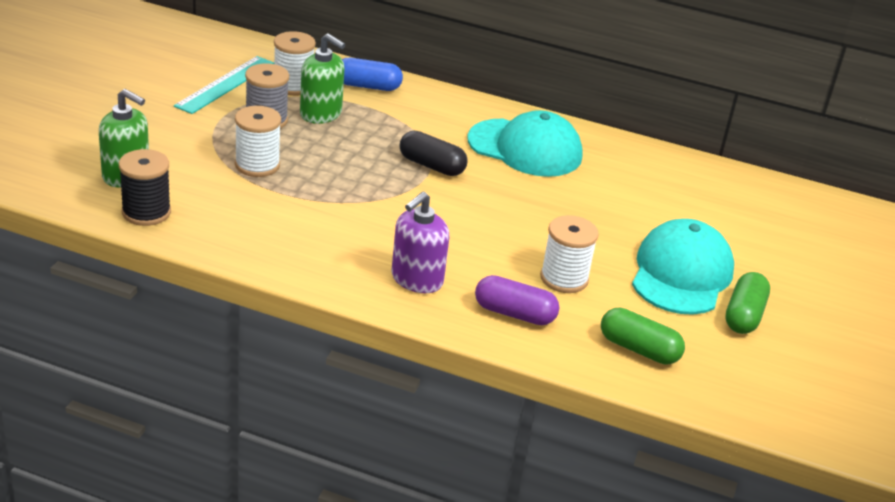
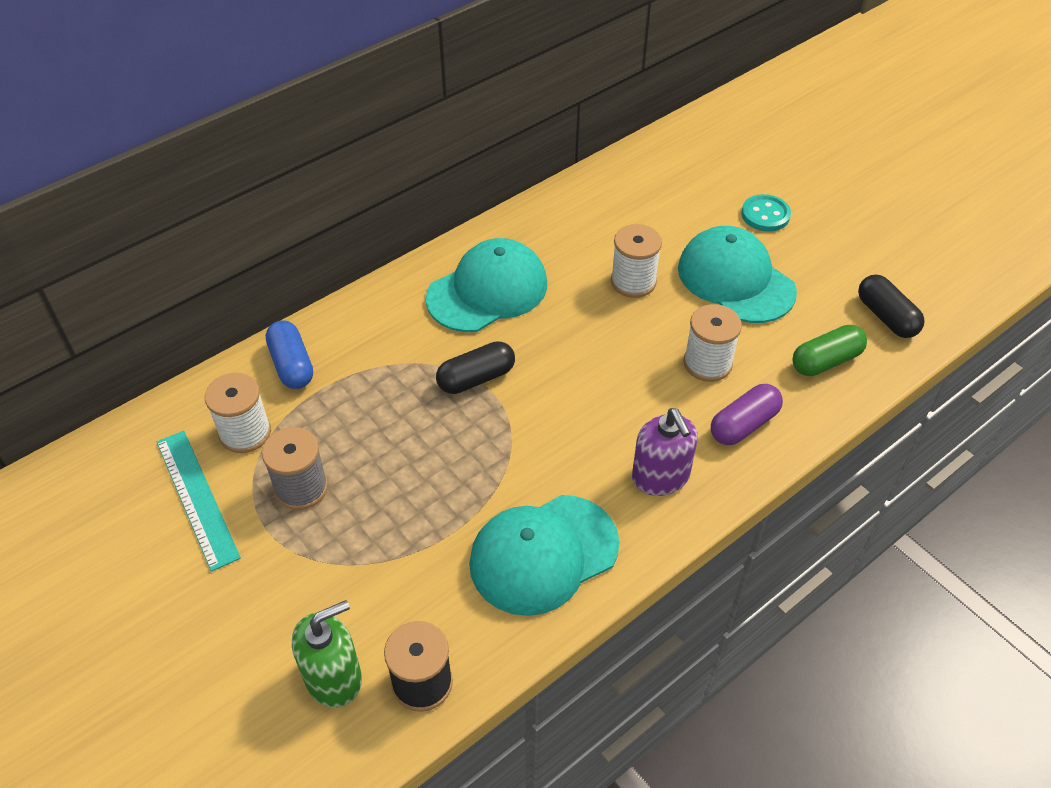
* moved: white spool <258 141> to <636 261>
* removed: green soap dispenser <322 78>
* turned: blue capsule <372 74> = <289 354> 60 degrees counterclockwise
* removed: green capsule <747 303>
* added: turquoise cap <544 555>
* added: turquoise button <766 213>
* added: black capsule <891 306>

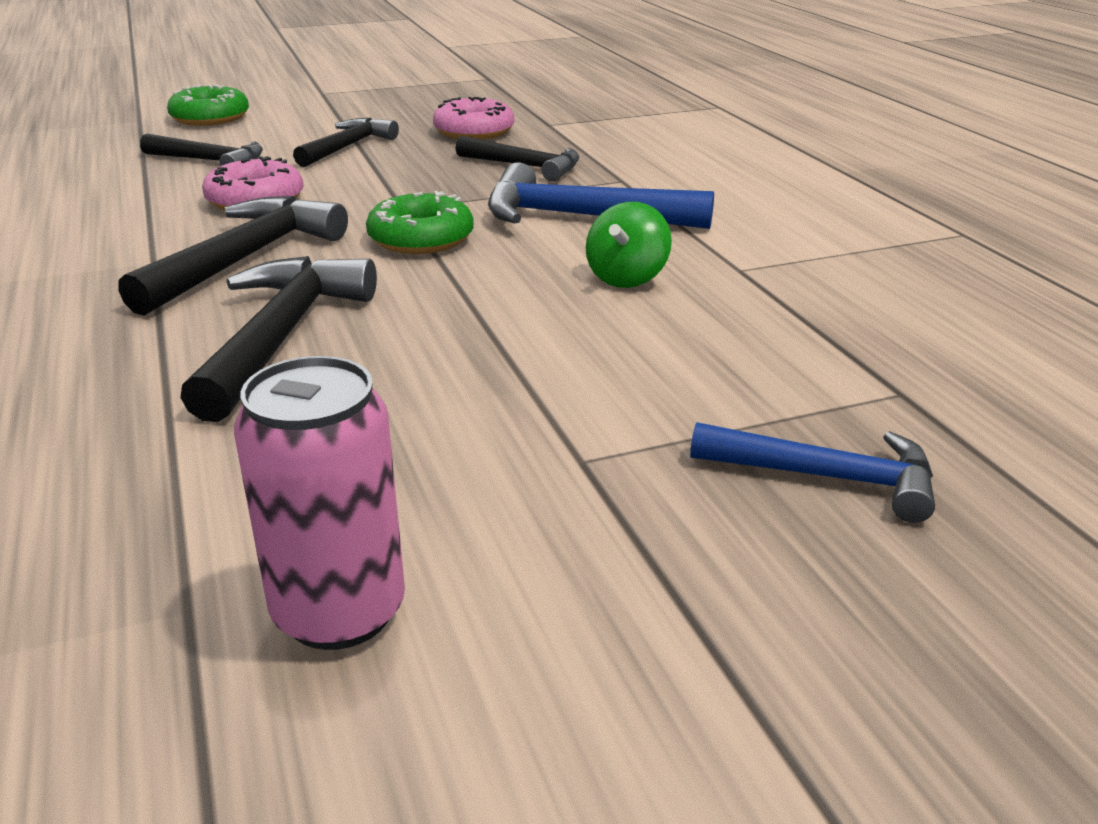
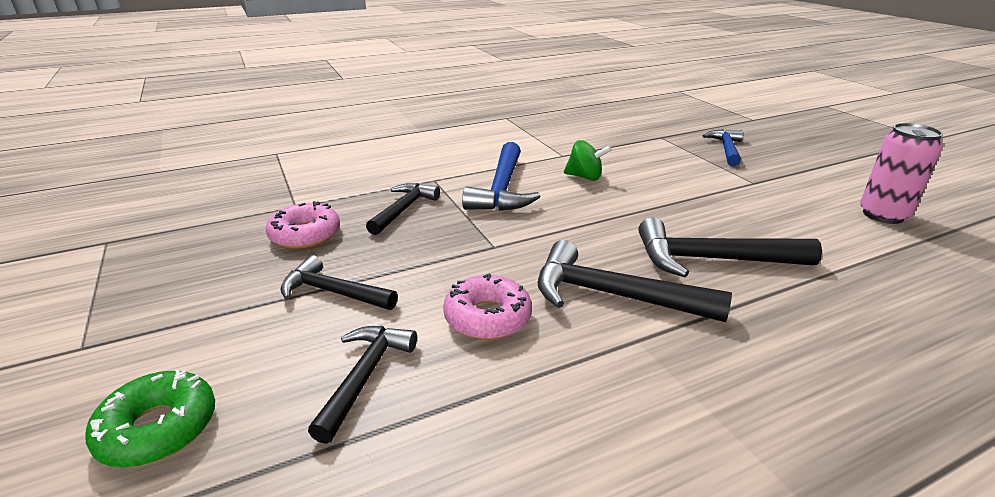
* removed: green donut <420 222>

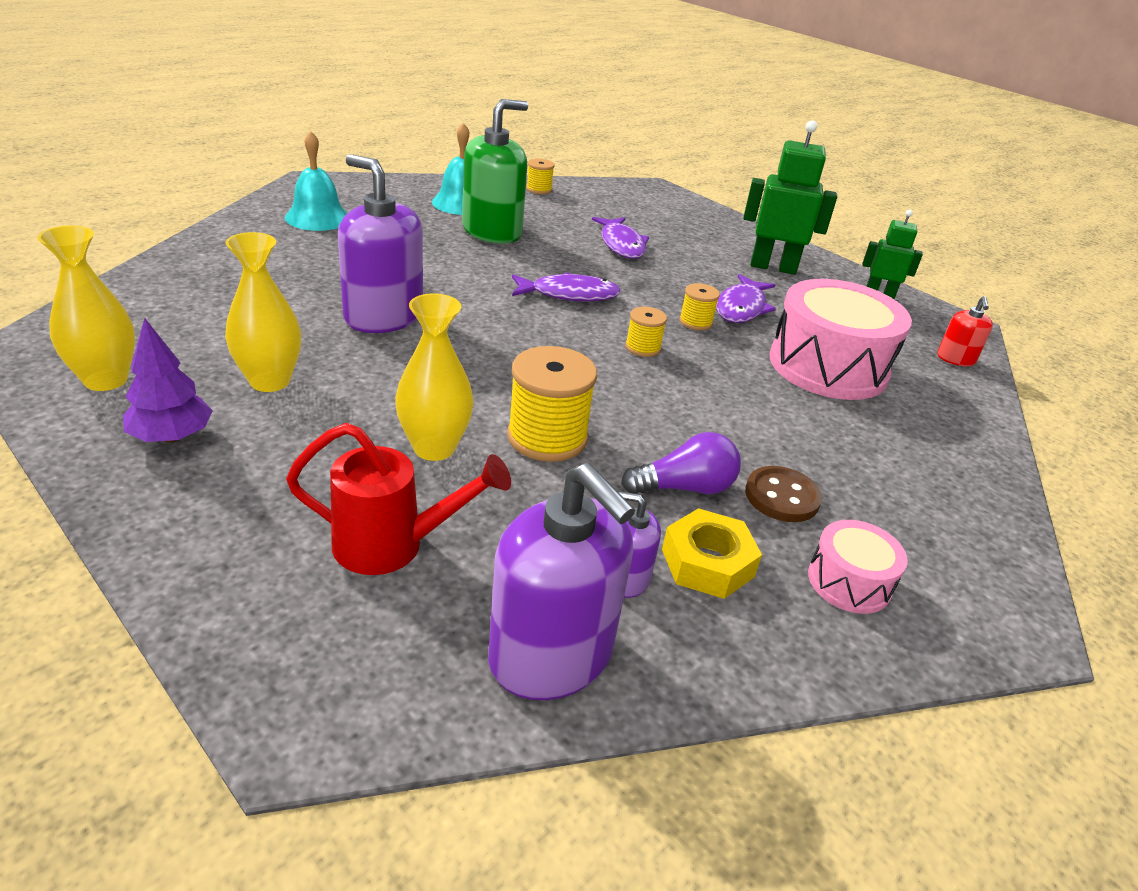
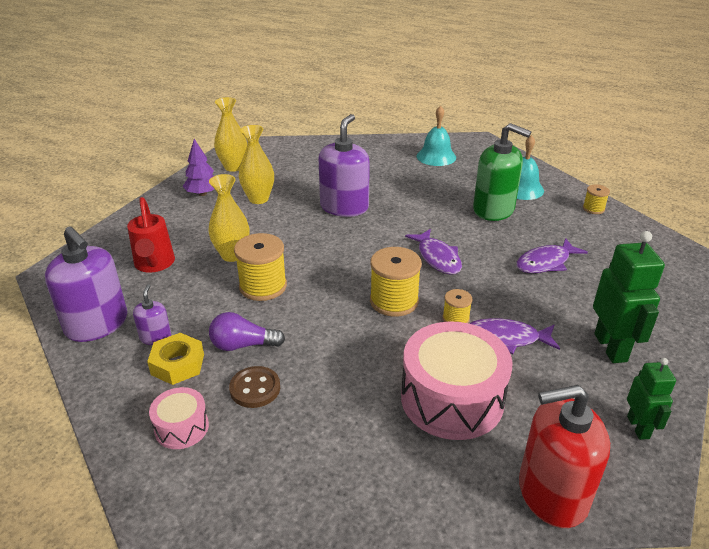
* turned: purple soap dispenser <561 581> = <86 284> 75 degrees counterclockwise
* turned: purple light bulb <681 463> = <247 331> 120 degrees clockwise
* resized: yellow spool <646 332> = <396 282> x1.87
* resized: red soap dispenser <965 331> = <564 456> x2.07

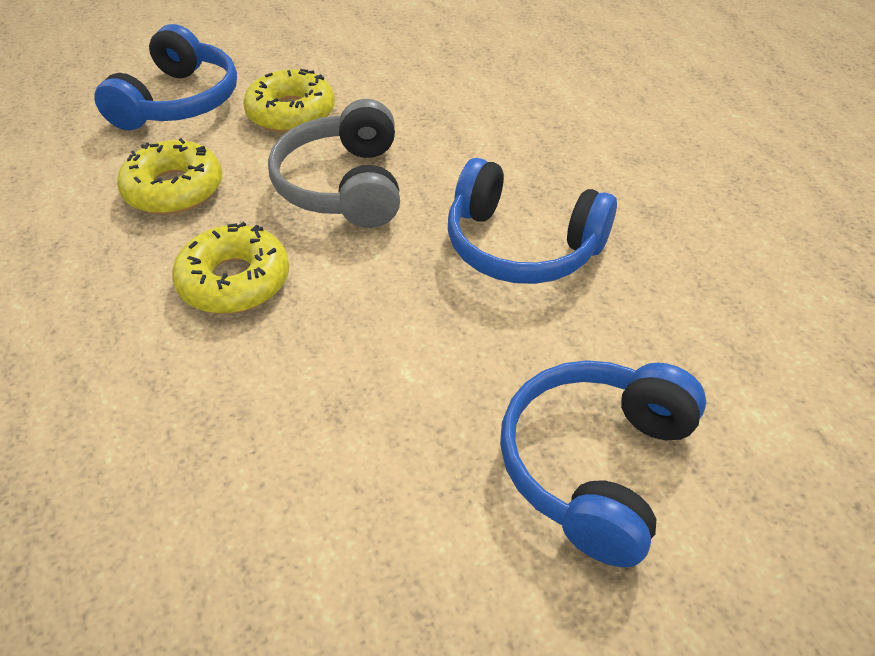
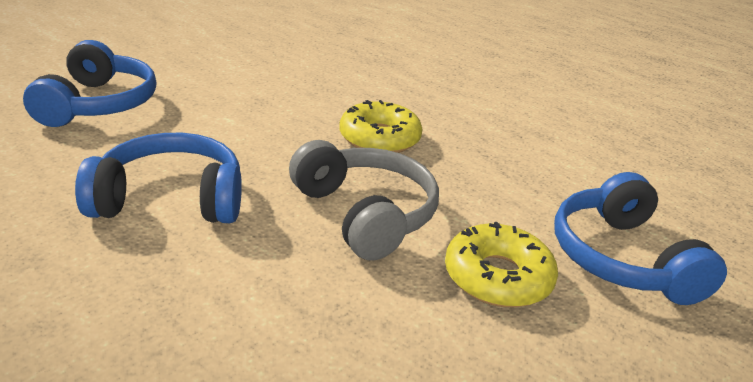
* removed: yellow donut <169 176>

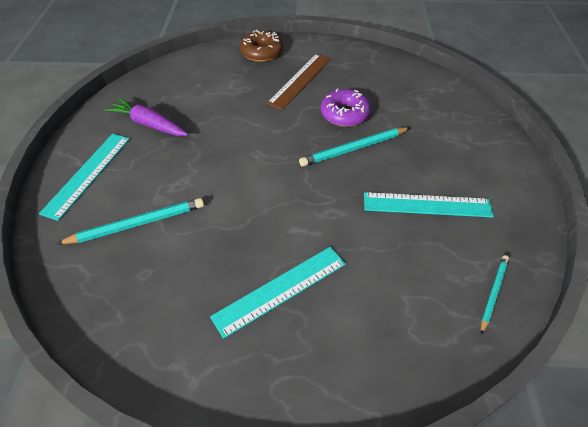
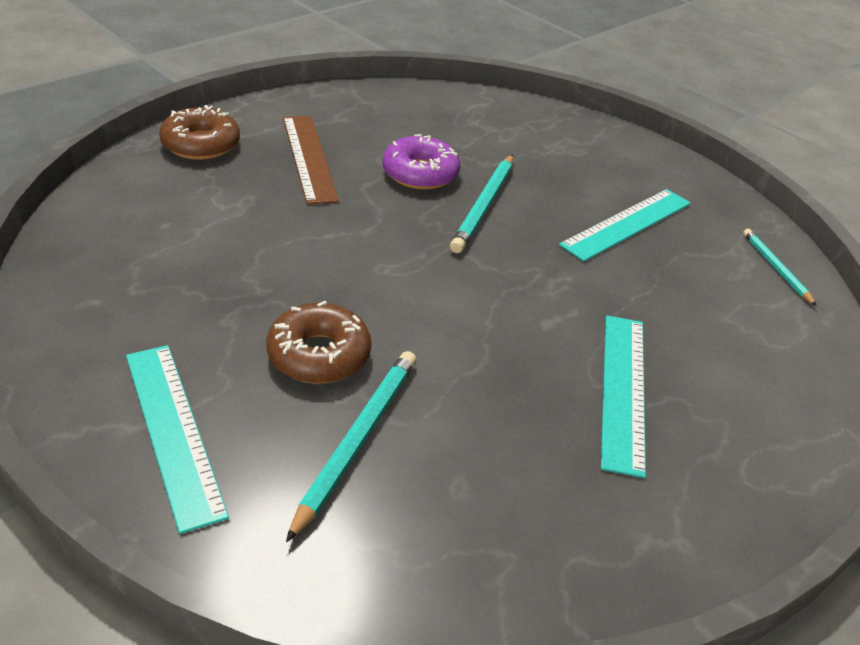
* removed: purple carrot <146 116>
* added: brown donut <318 342>

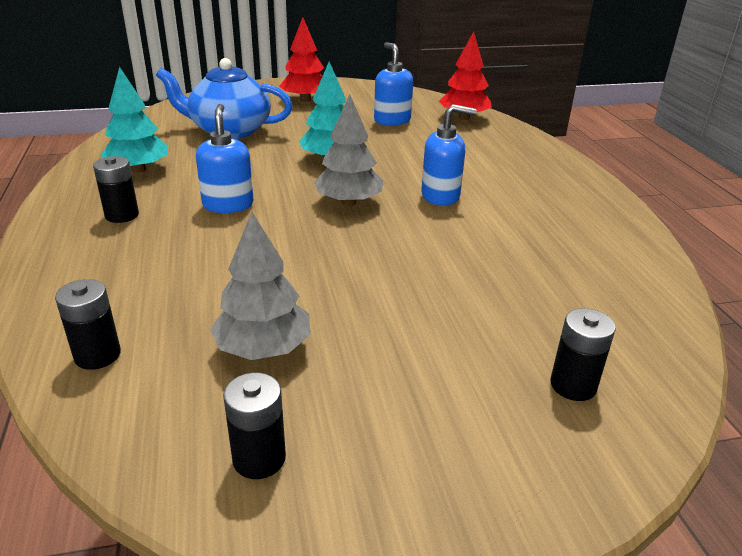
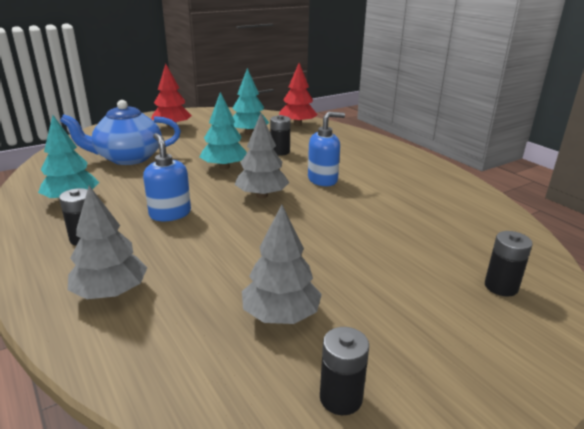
* moved: black battery <88 324> to <280 135>
* replaced: blue soap dispenser <393 84> to turquoise tree <251 101>
* added: grey tree <107 242>

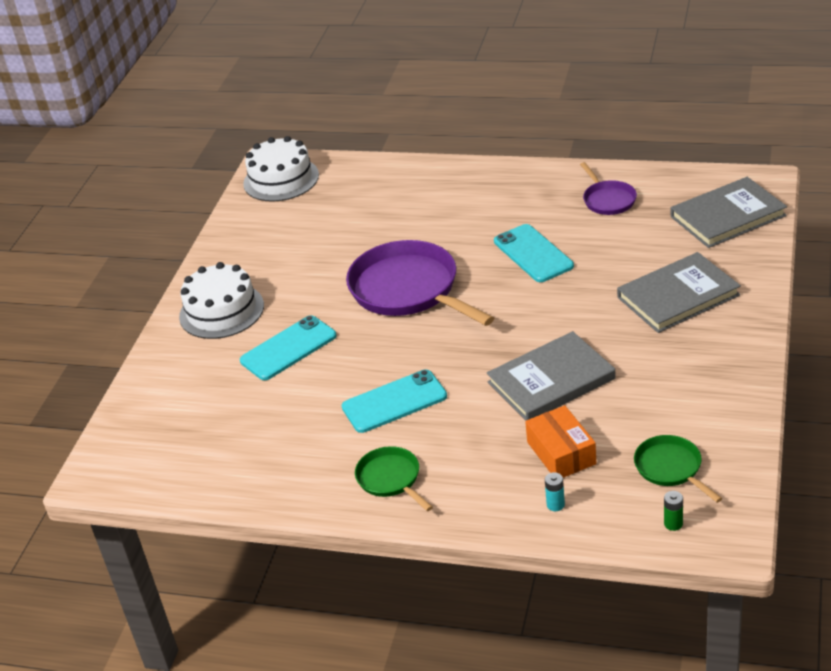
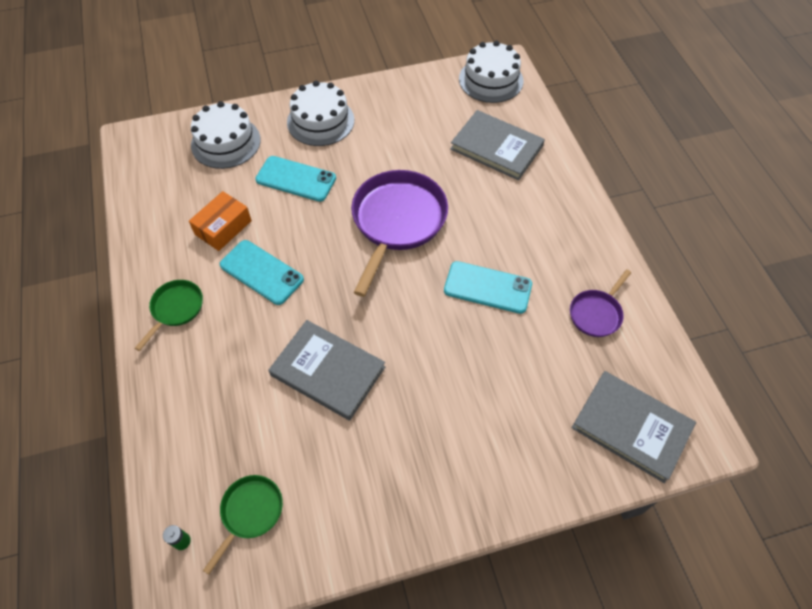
* turned: turquoise phone <534 253> = <488 287> 75 degrees clockwise
* moved: orange box <560 441> to <220 221>
* removed: turquoise battery <555 491>
* moved: grey book <679 292> to <497 145>
* added: white cake <226 135>

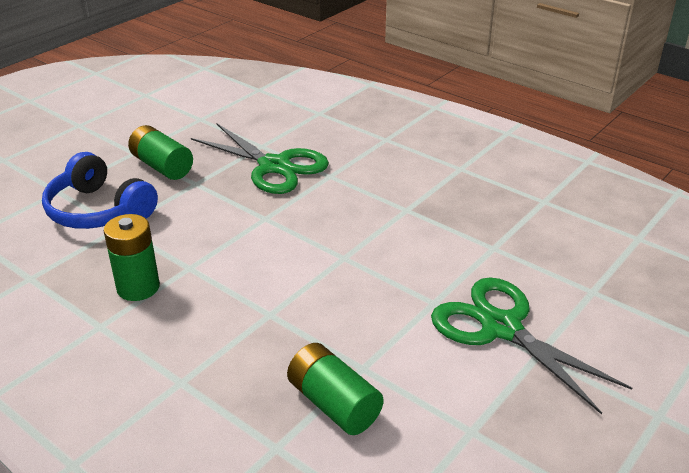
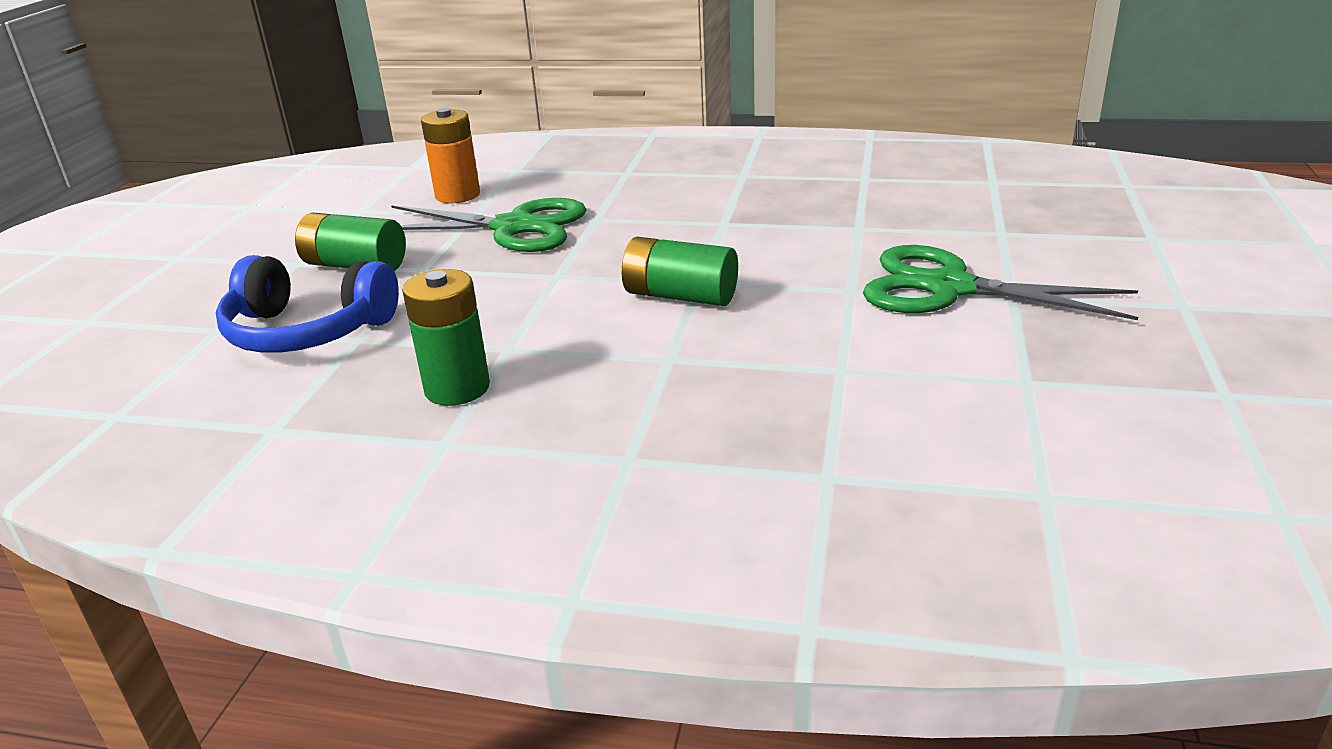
* moved: green battery <335 389> to <680 271>
* added: orange battery <450 155>

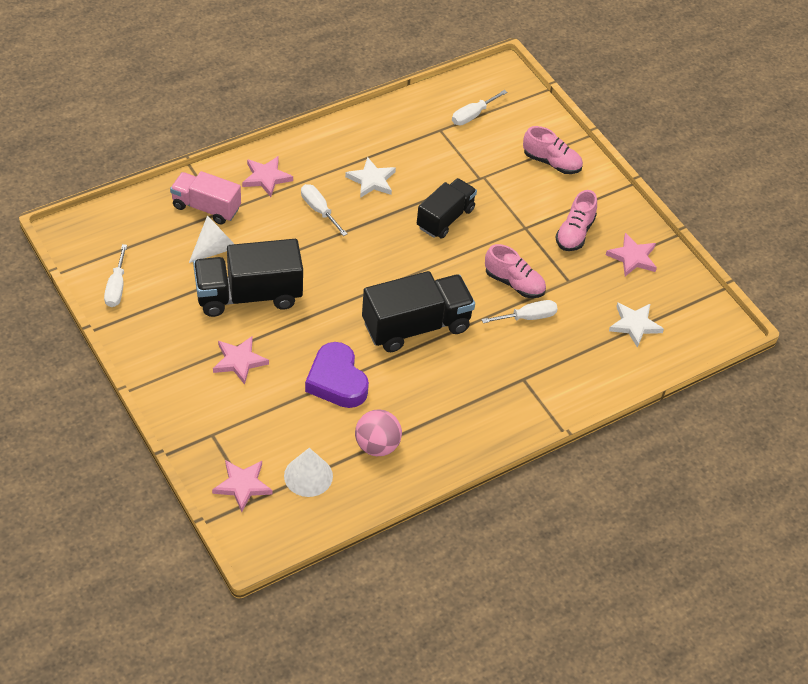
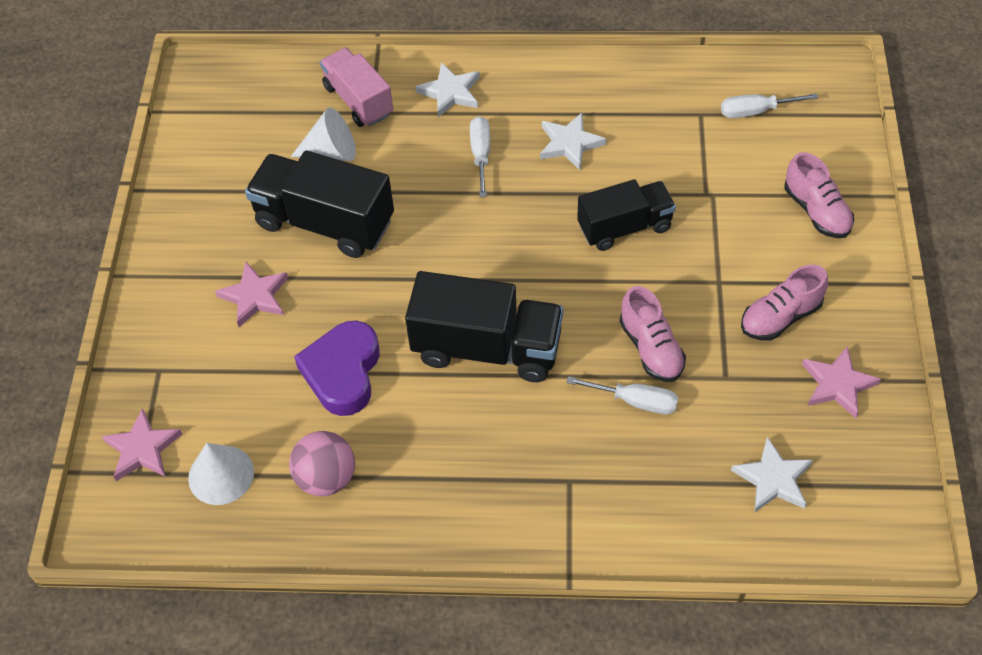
* removed: white screwdriver <115 275>
* recoloured: pink star <267 176> to white star <447 89>

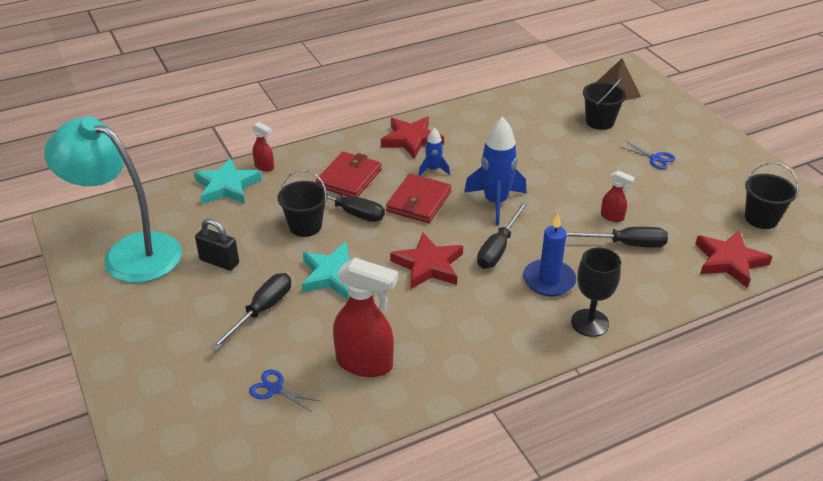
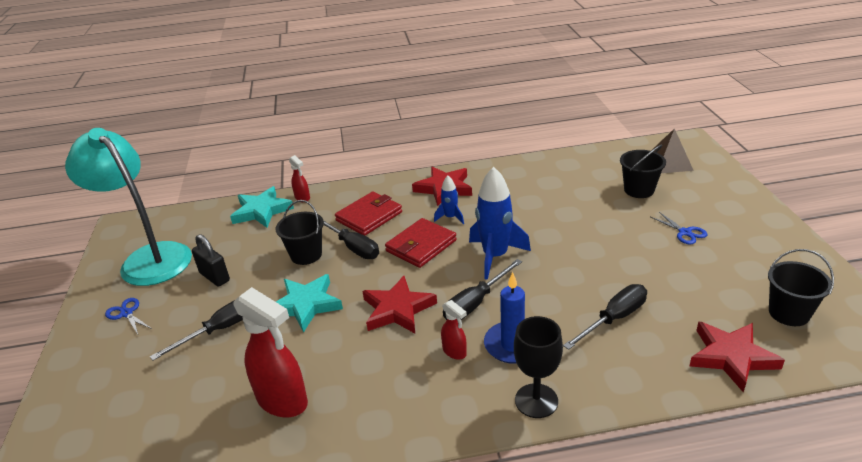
* moved: blue scissors <285 391> to <128 316>
* turned: black screwdriver <617 237> = <605 317> 60 degrees counterclockwise
* moved: red spray bottle <618 196> to <454 330>

